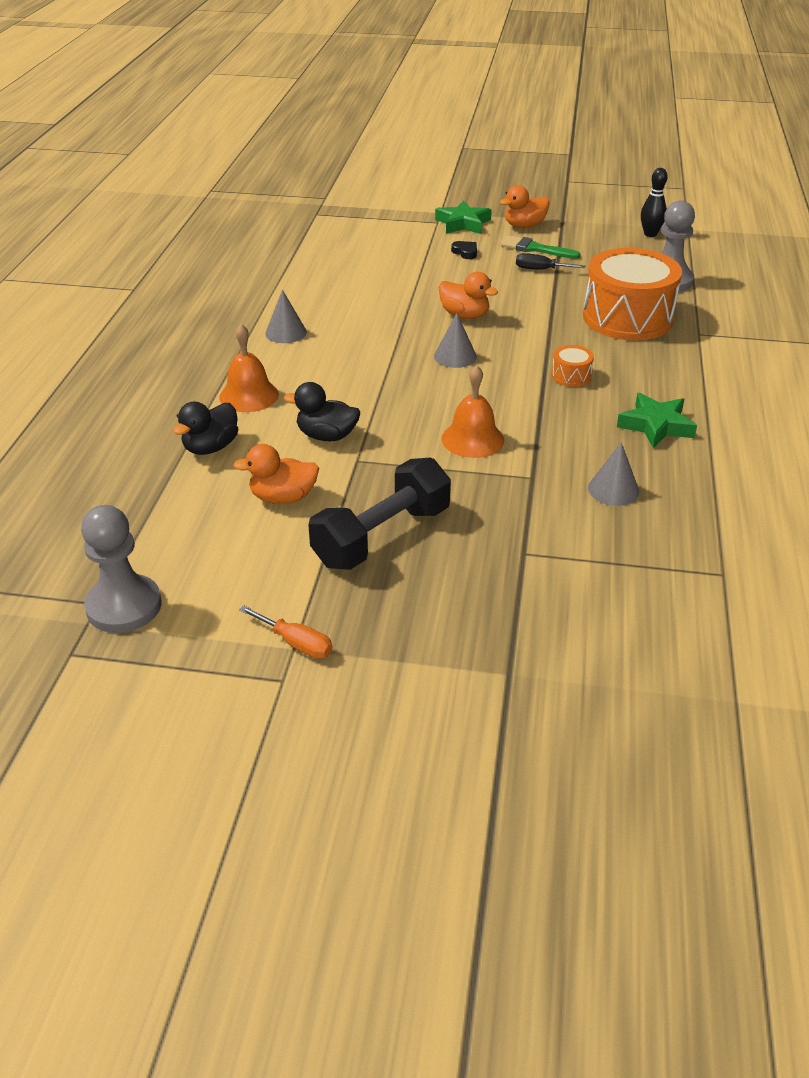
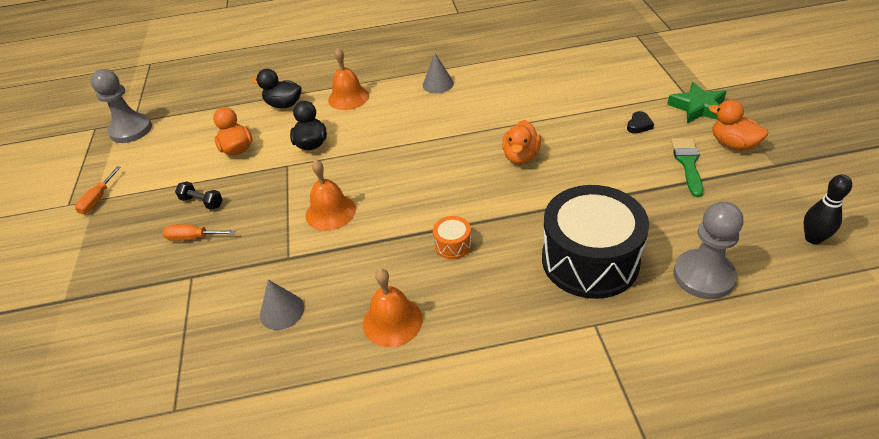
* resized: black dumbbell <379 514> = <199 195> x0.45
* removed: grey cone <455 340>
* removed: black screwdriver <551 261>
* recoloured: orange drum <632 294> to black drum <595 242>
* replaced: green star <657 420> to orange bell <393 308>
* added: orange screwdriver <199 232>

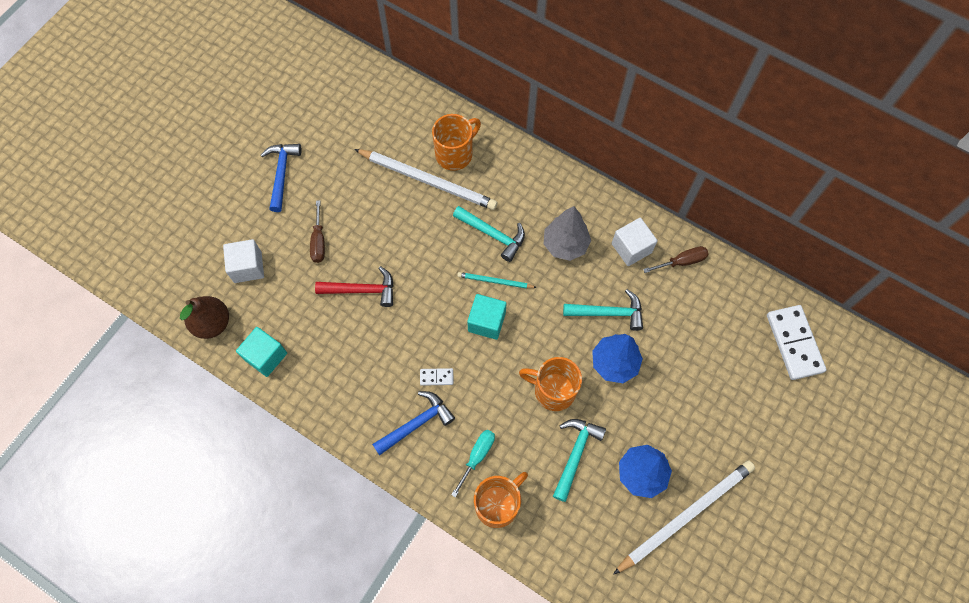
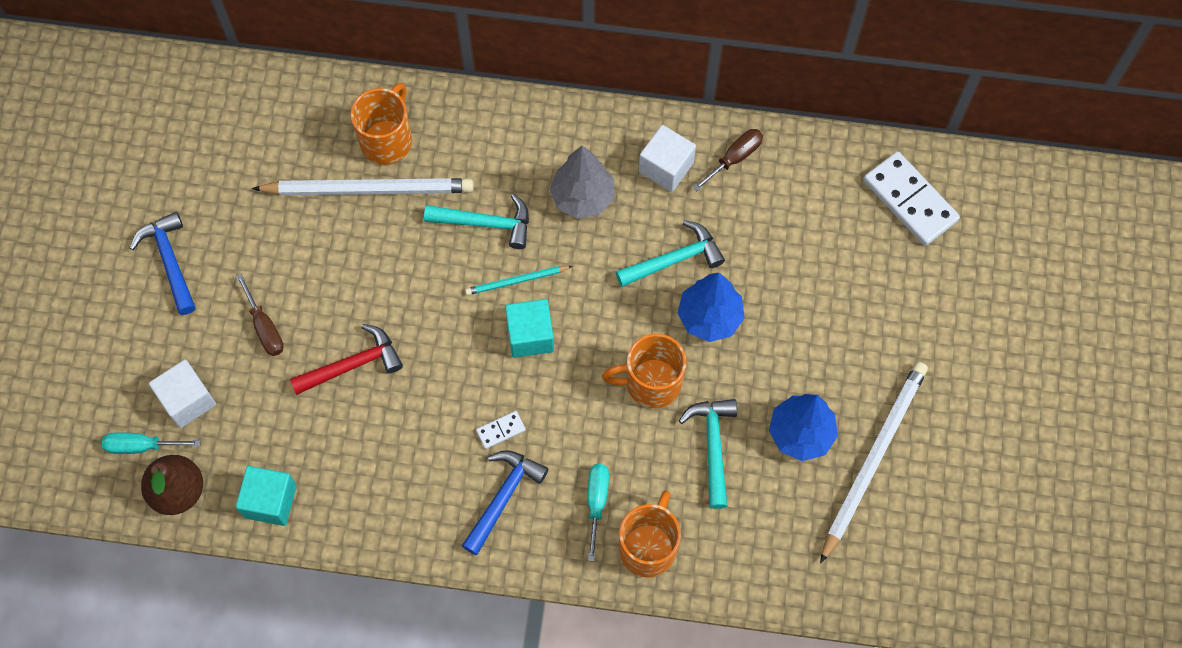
* added: turquoise screwdriver <151 443>

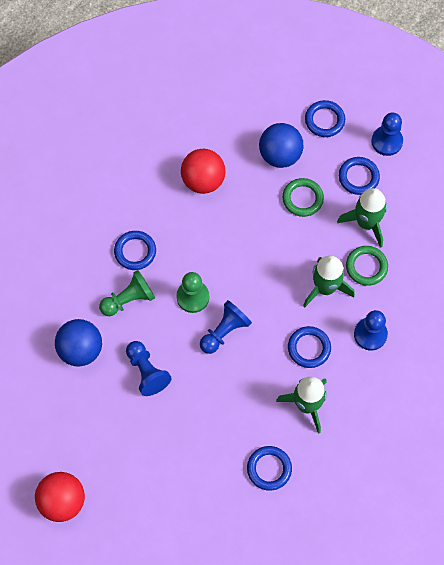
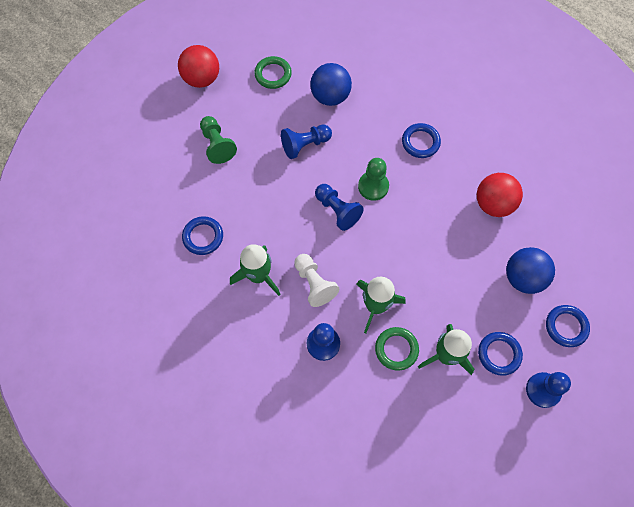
* moved: green pawn <127 293> to <218 140>
* moved: green ring <303 197> to <273 72>
* replaced: blue ring <309 347> to white pawn <317 280>

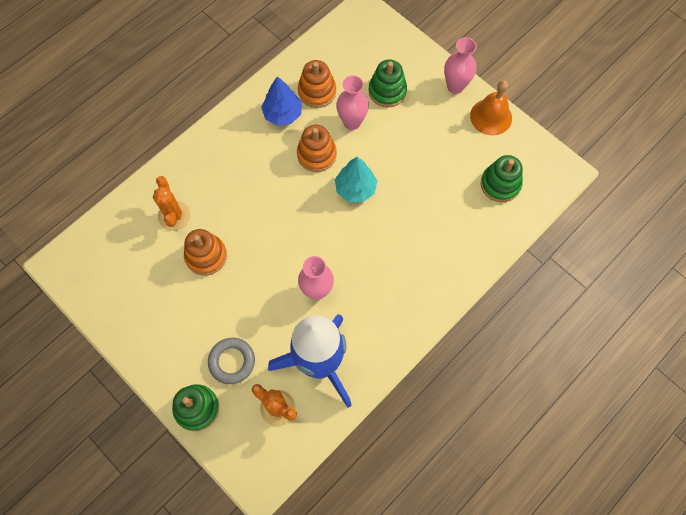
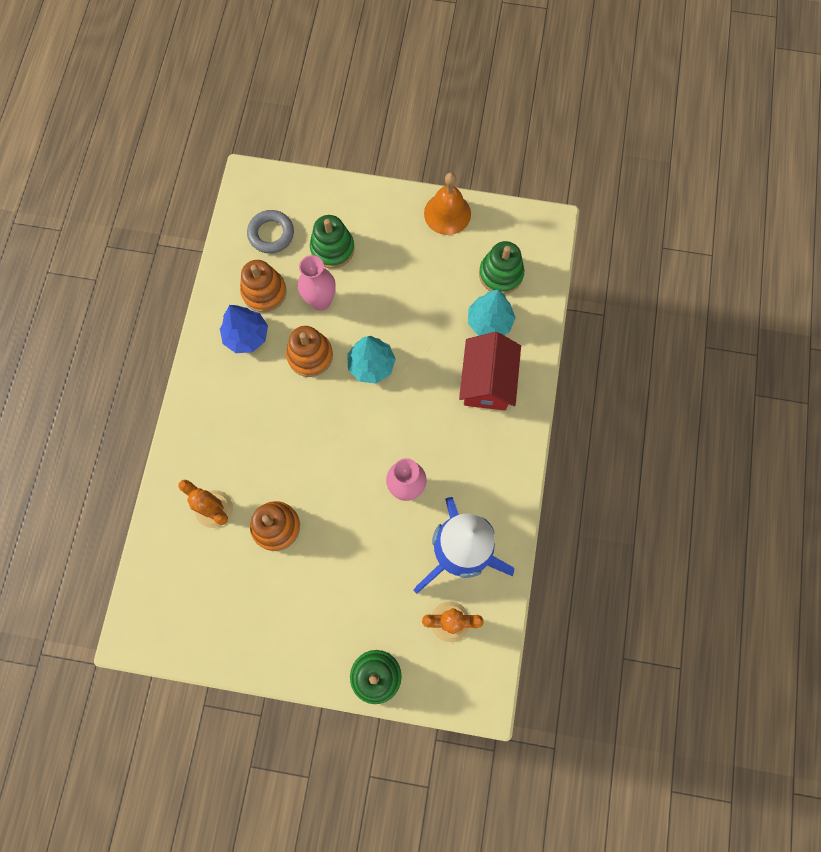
* moved: grey ring <231 361> to <270 232>
* removed: pink vase <460 65>
* added: red house <490 371>
* added: turquoise tree <492 313>

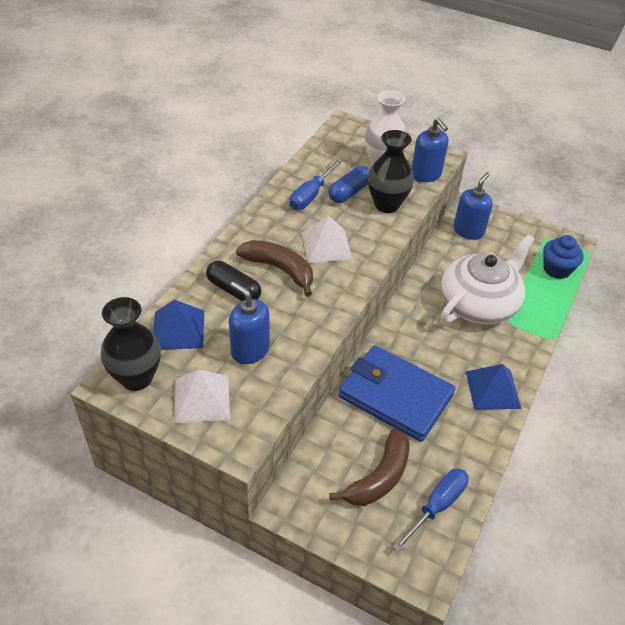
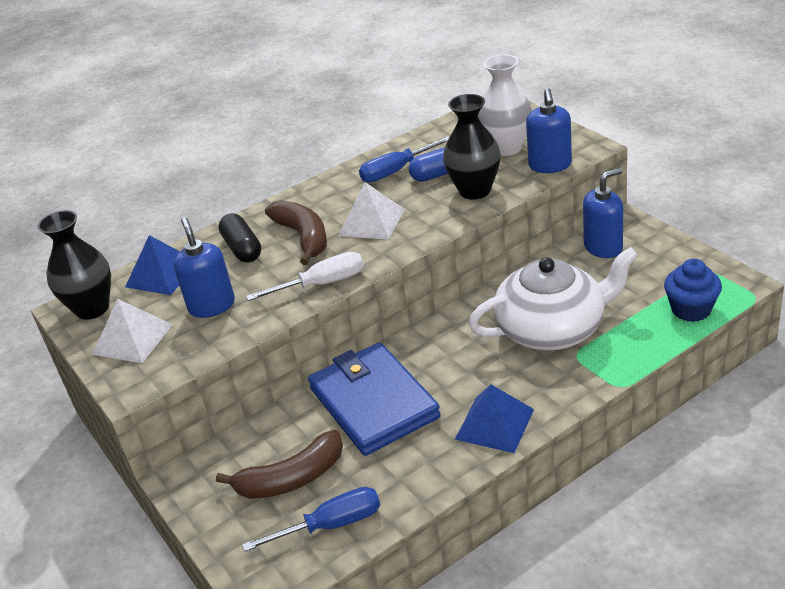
* added: white screwdriver <305 276>

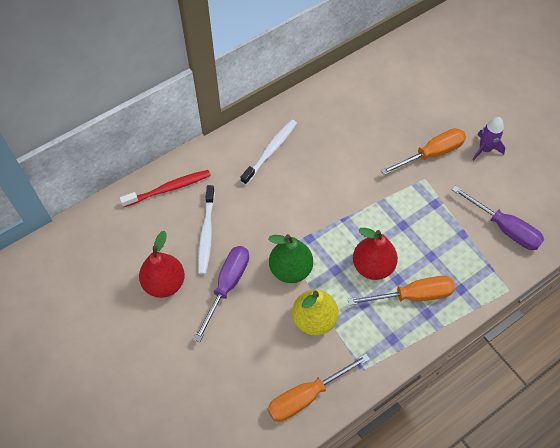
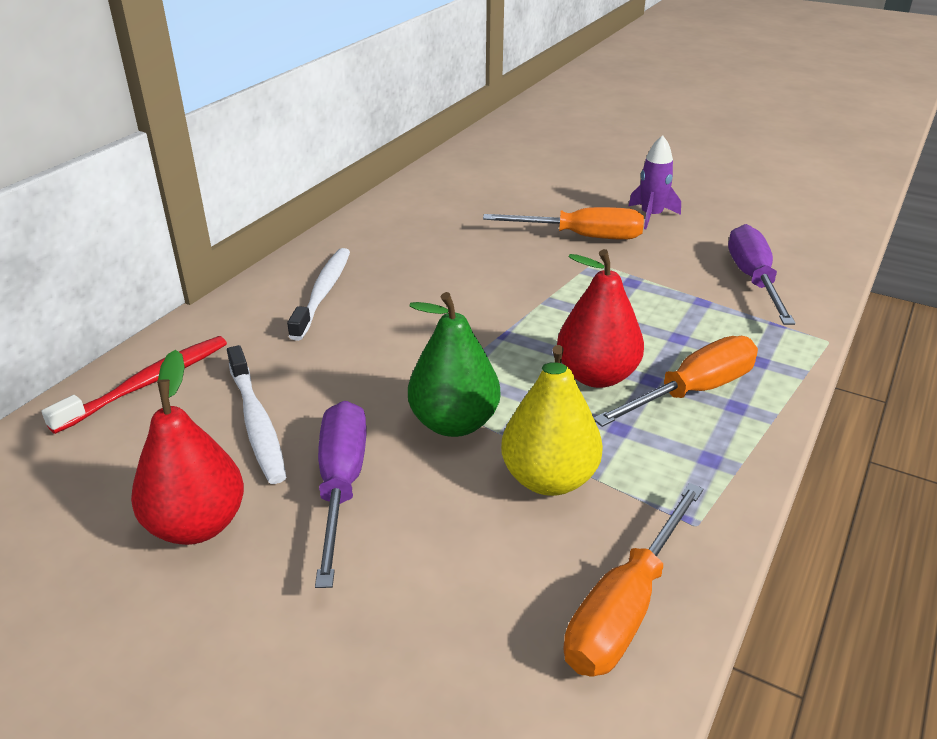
* turned: orange screwdriver <423 151> = <563 223> 60 degrees clockwise
* turned: purple screwdriver <498 218> = <762 274> 105 degrees counterclockwise

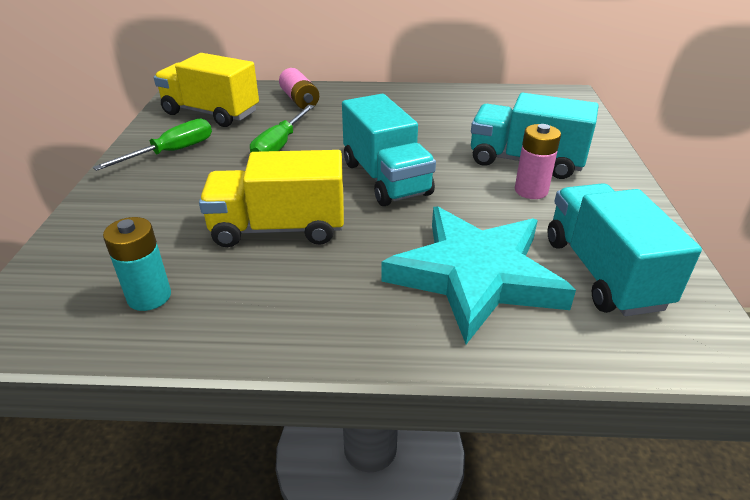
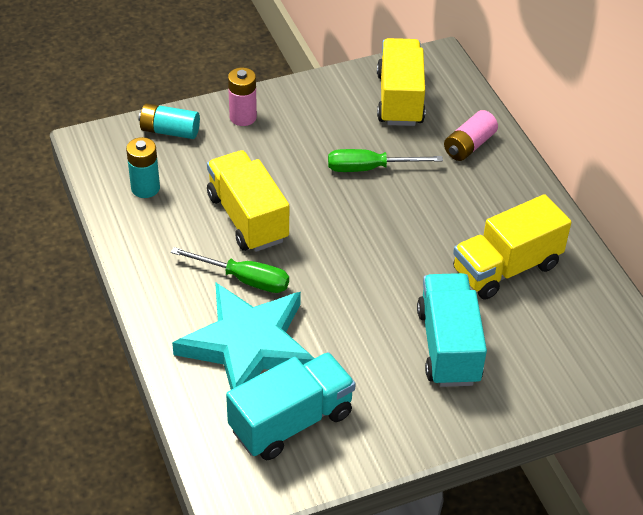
* moved: green screwdriver <152 145> to <230 270>
* removed: turquoise truck <389 150>
* moved: pink battery <538 161> to <242 97>
* added: turquoise battery <169 121>
* added: yellow truck <512 247>

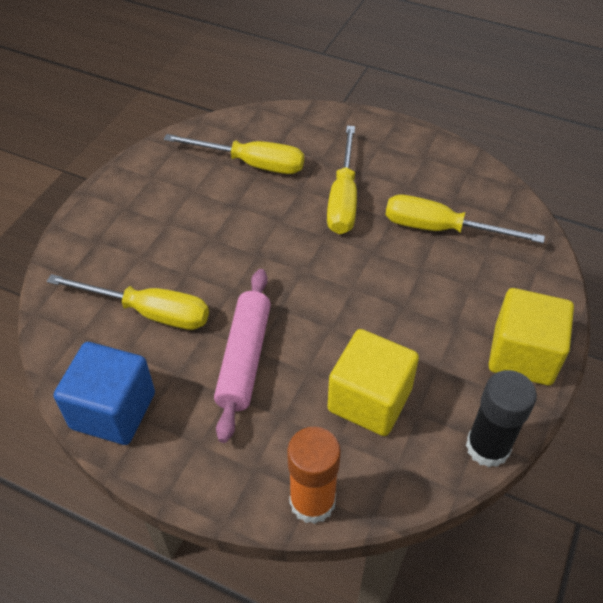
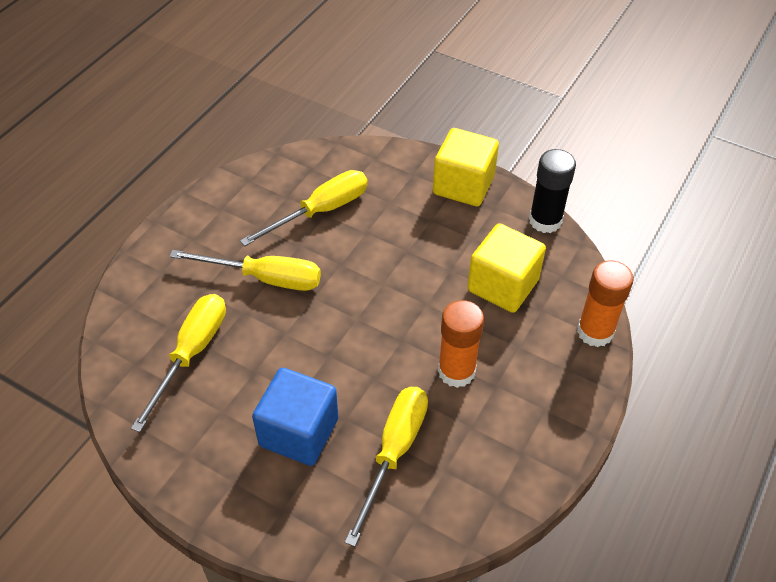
* moved: blue cube <104 393> to <295 417>
* replaced: pink rolling pin <242 356> to orange glue stick <461 344>
* turned: yellow screwdriver <465 219> = <304 208> 150 degrees counterclockwise

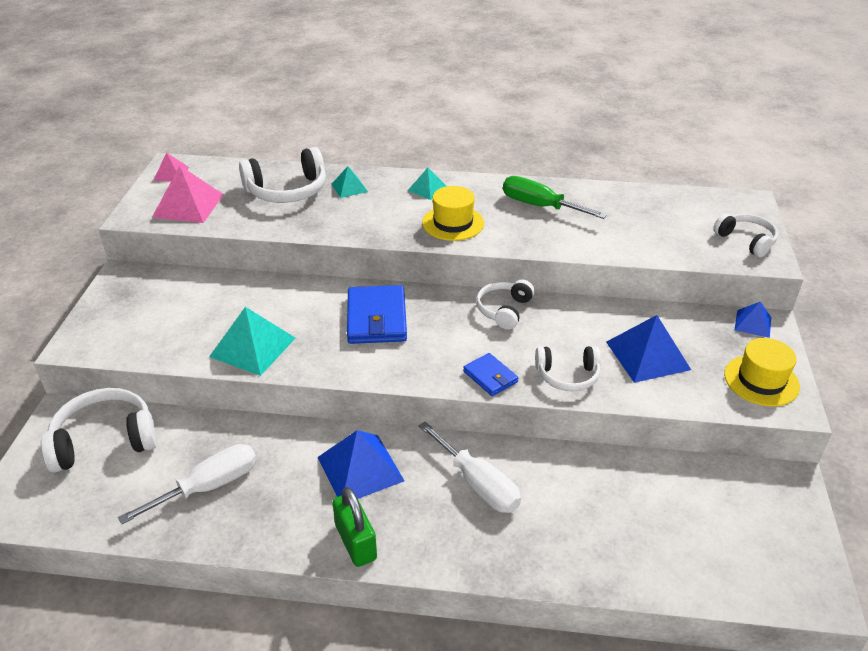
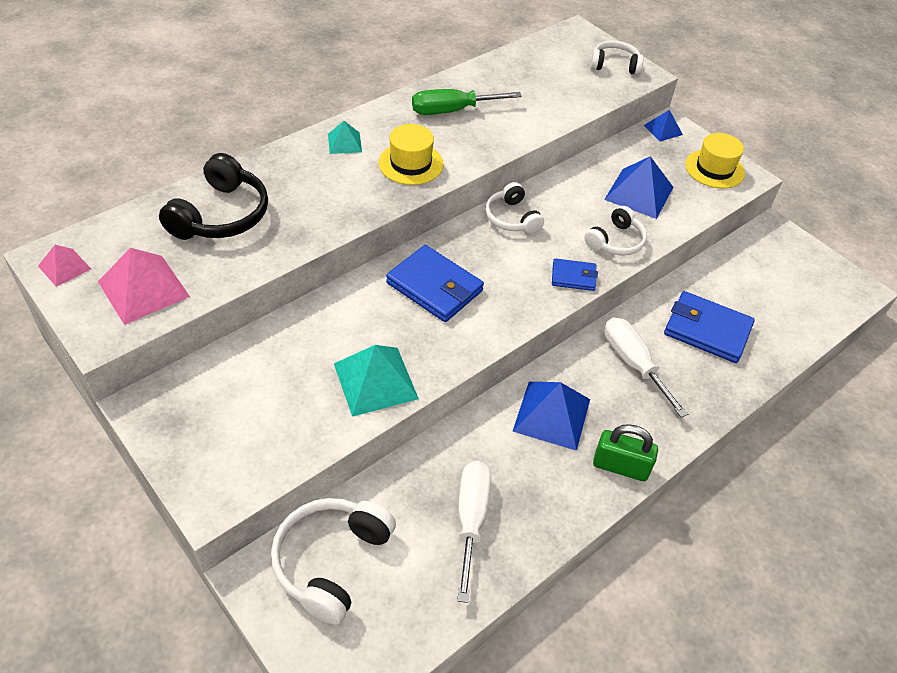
* recoloured: white headphones <282 175> to black headphones <213 196>
* removed: turquoise pyramid <350 182>
* turned: white screwdriver <470 467> = <646 367> 120 degrees counterclockwise
* added: blue wallet <709 327>

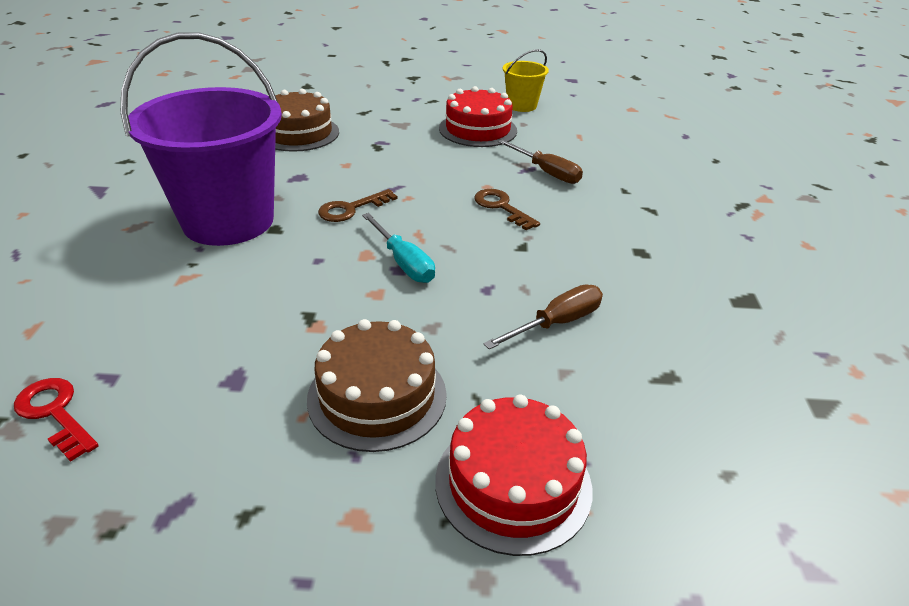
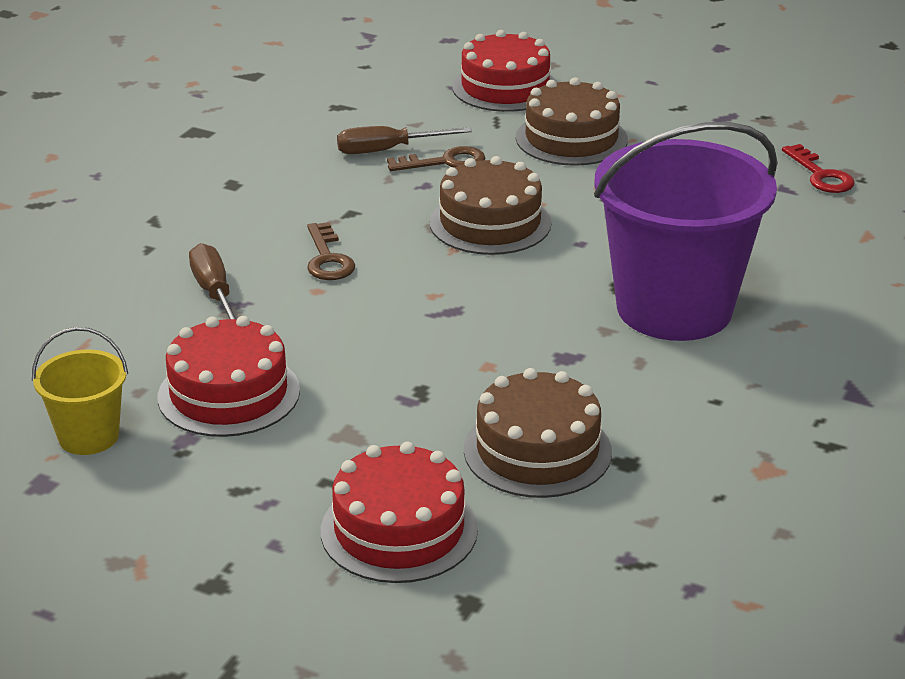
* moved: brown key <357 205> to <436 158>
* replaced: turquoise screwdriver <398 248> to brown cake <490 205>
* added: red cake <399 512>

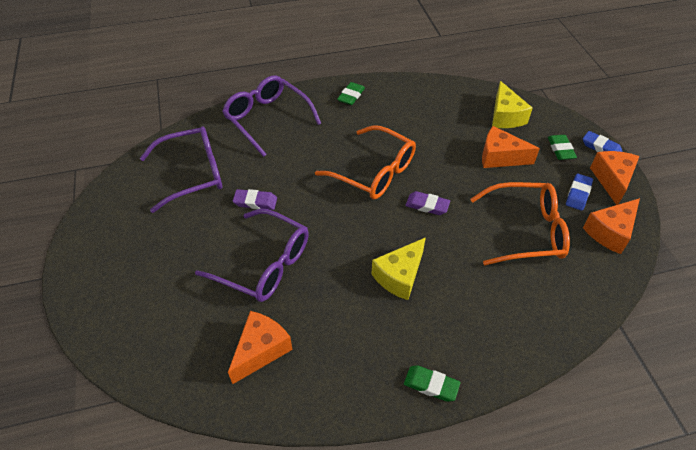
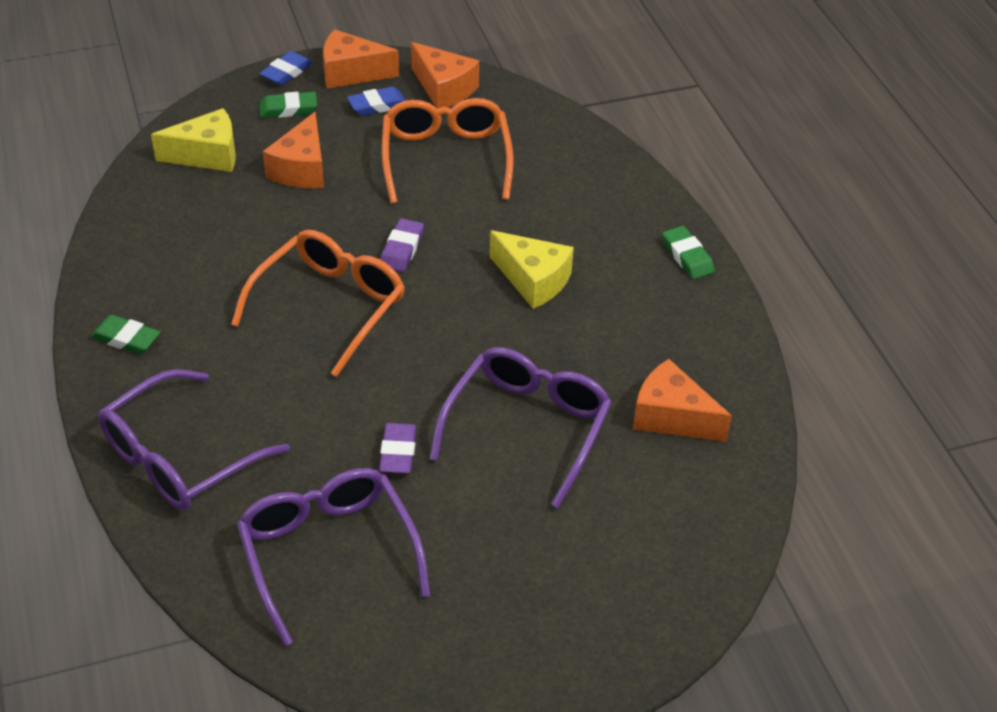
* turned: green eraser <432 383> = <689 252> 45 degrees counterclockwise
* turned: blue eraser <579 192> = <376 101> 45 degrees counterclockwise

